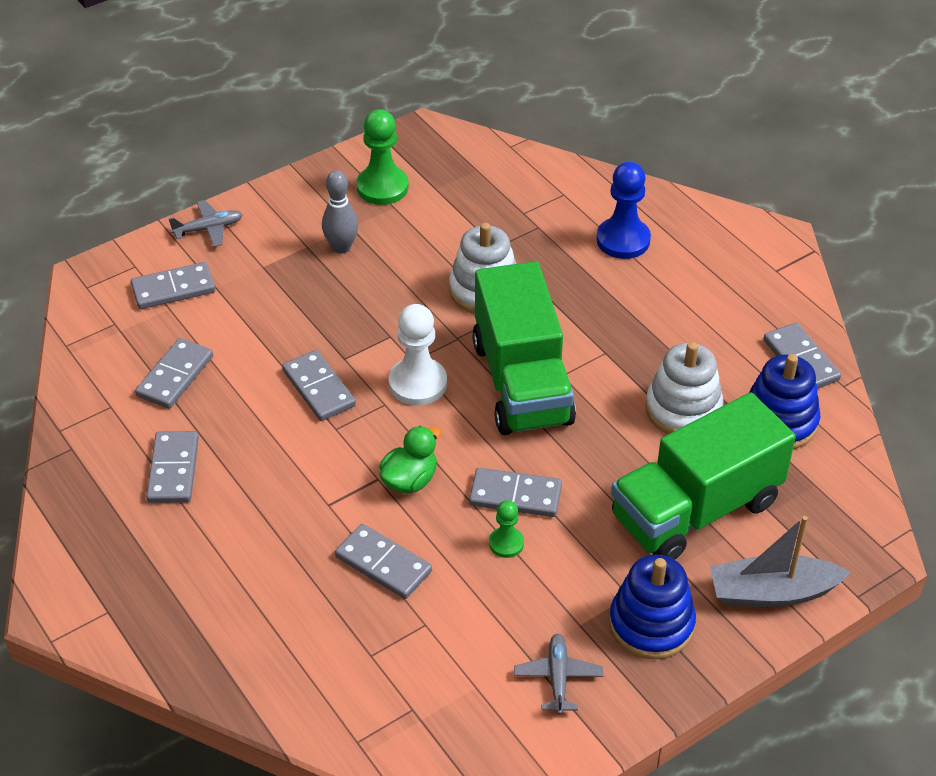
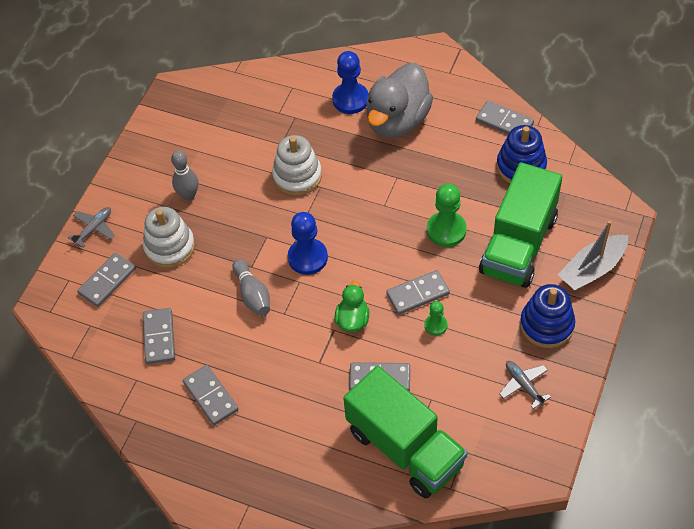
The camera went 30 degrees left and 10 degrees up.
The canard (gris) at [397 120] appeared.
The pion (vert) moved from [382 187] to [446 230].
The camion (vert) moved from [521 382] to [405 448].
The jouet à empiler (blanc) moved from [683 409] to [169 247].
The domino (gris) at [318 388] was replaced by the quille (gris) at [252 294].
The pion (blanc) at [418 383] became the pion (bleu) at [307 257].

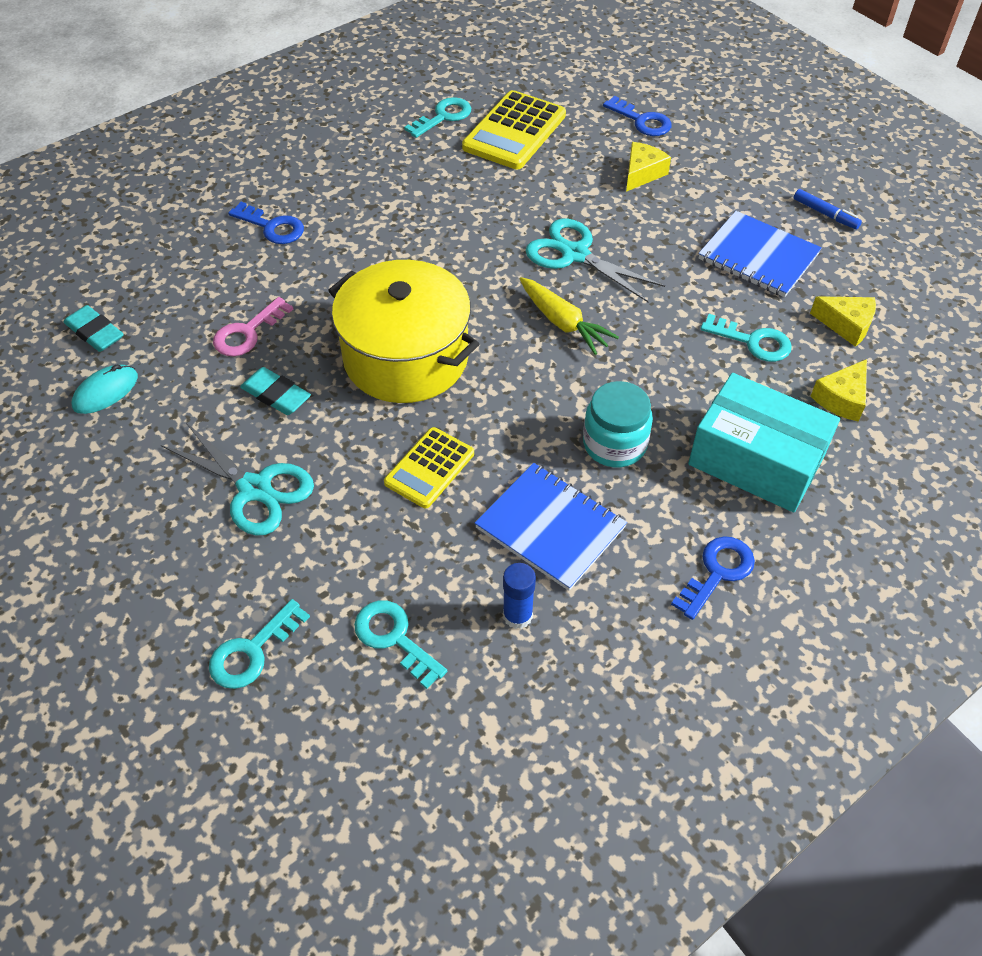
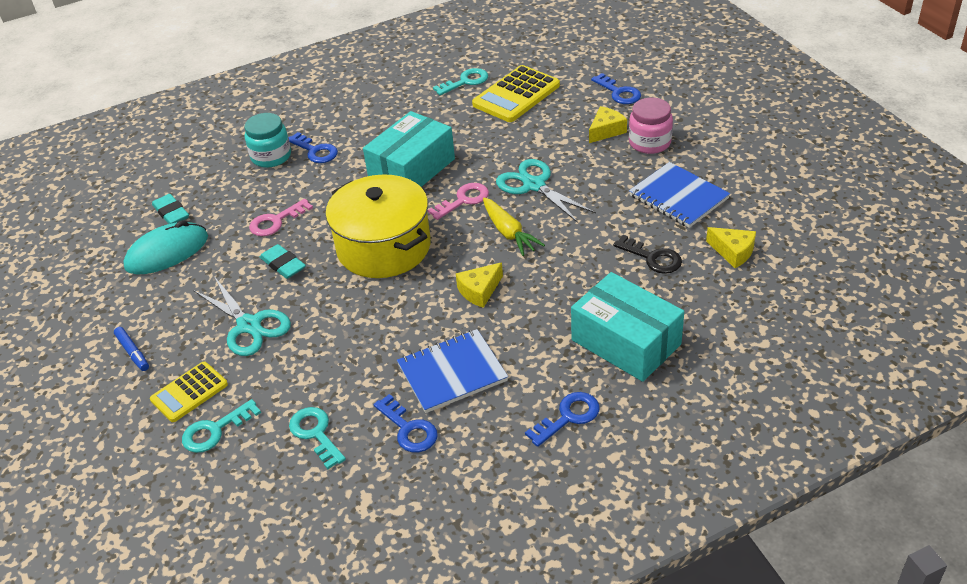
The camera went 15 degrees right and 10 degrees down.
The boîte (turquoise) at [412 169] appeared.
The clé (rose) at [463 200] appeared.
The bocal (rose) at [649 142] appeared.
The calculatrice (jaune) moved from [429 468] to [189 392].
The bocal (turquoise) moved from [614 444] to [271 156].
The feutre (bleu) moved from [825 214] to [133 352].
The fromage (jaune) moved from [841 398] to [479 291].
The bâton de colle (bleu) at [517 615] was replaced by the clé (bleu) at [408 429].
The clé (turquoise) at [753 341] became the clé (noir) at [652 258].
The carnet (bleu) at [550 528] turned 75 degrees counterclockwise.
The souris (turquoise) at [105 391] changed to 1.67 times the size.

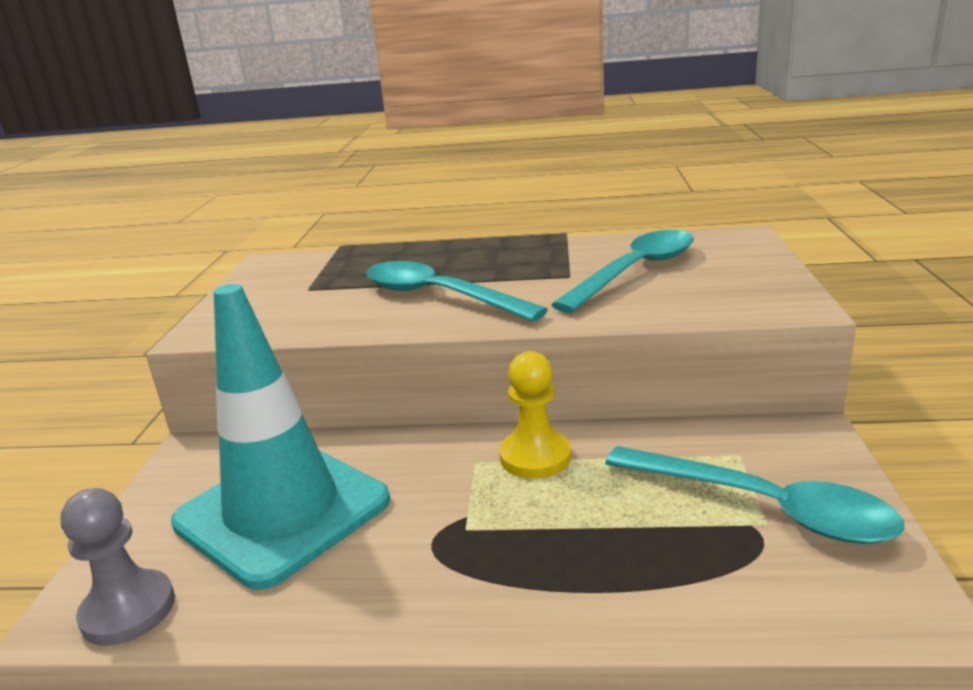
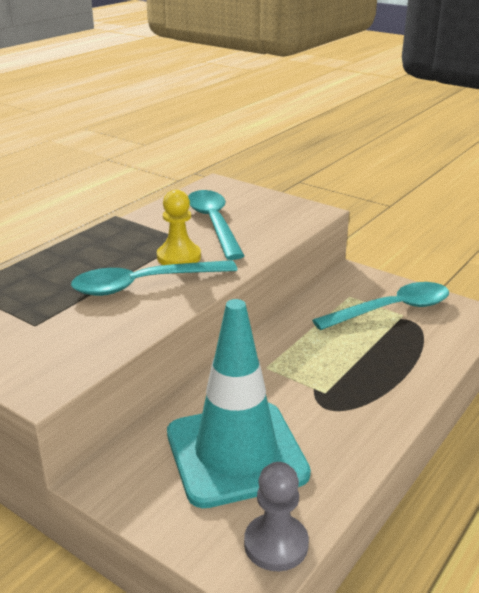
The camera went 60 degrees left and 5 degrees up.
The pion (jaune) moved from [535 457] to [179 257].

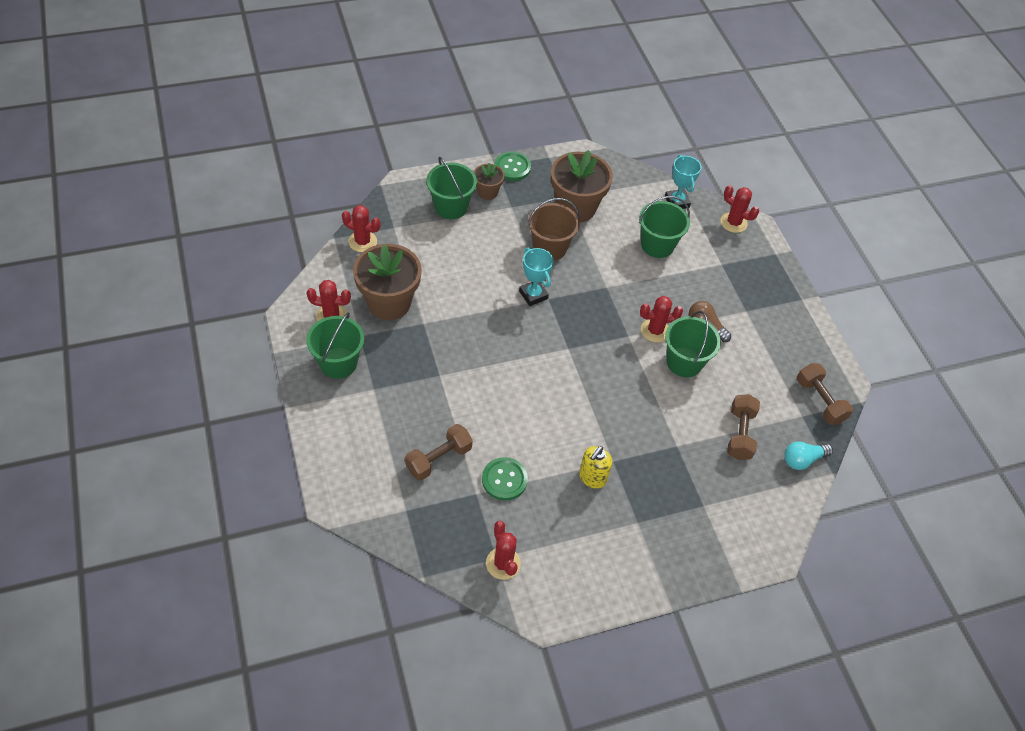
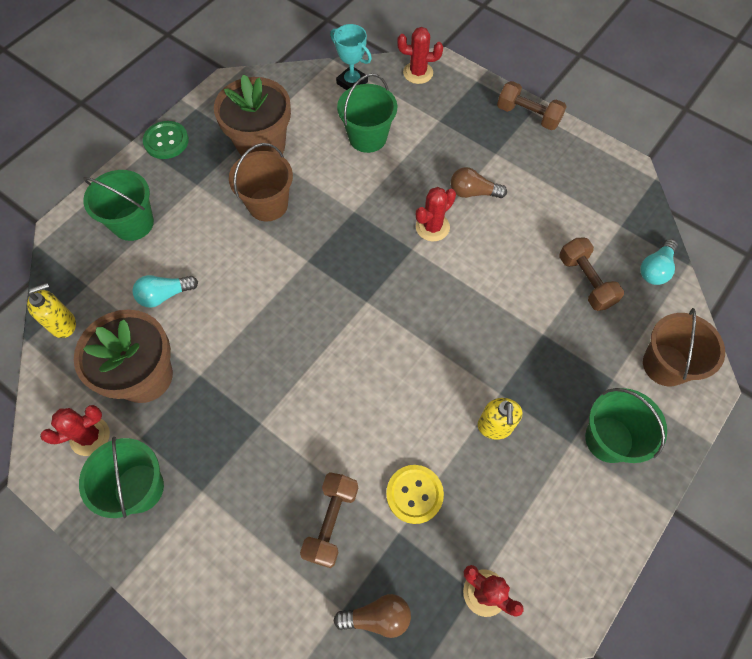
The camera went 30 degrees left and 10 degrees up.
The pot de fleurs (marron) at [487 192] disappeared.
The trophée (turquoise) at [533 295] disappeared.
The ampoule (turquoise) at [165 295] appeared.
The ampoule (marron) at [377 617] appeared.
The seau (marron) at [665 365] appeared.
The seau (vert) moved from [684 362] to [609 439].
The haltère (marron) moved from [820 401] to [528 115].
The cactus (rouge) at [362 242] was replaced by the distributeur de savon (jaune) at [63 324].
The bouton (vert) at [504 479] became the bouton (jaune) at [414 494].

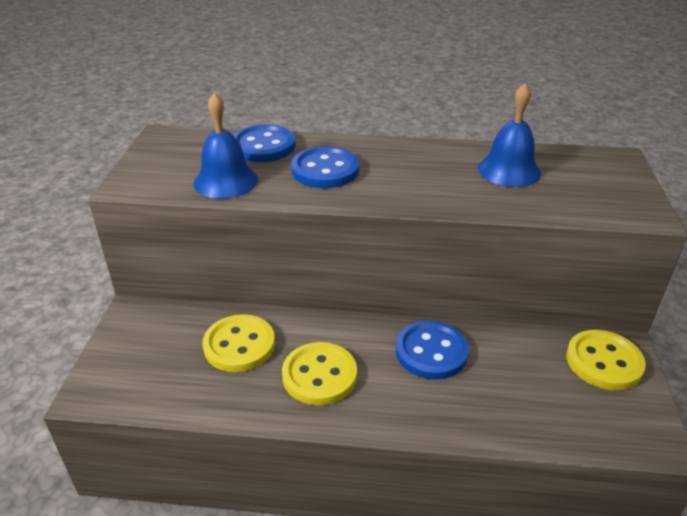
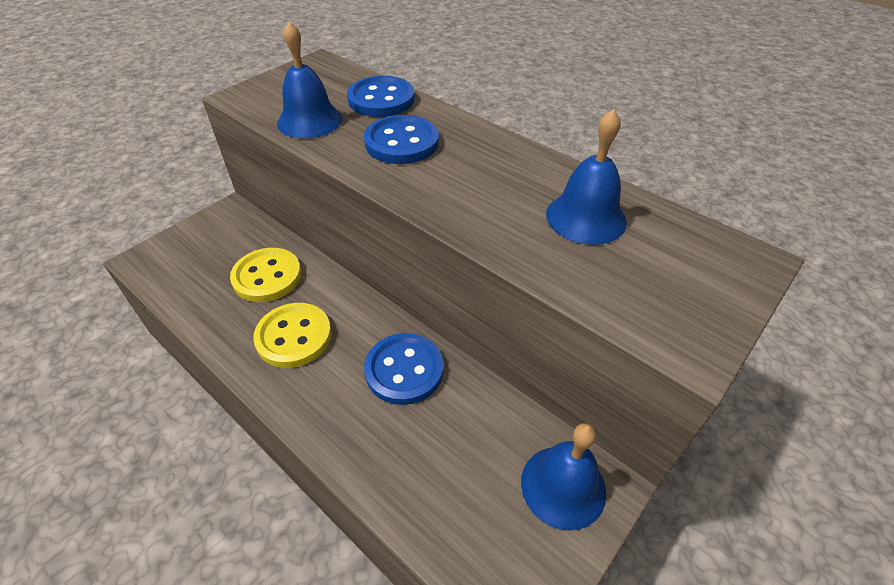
The camera went 35 degrees right and 10 degrees up.
The bouton (jaune) at [603 362] was replaced by the cloche (bleu) at [563 486].

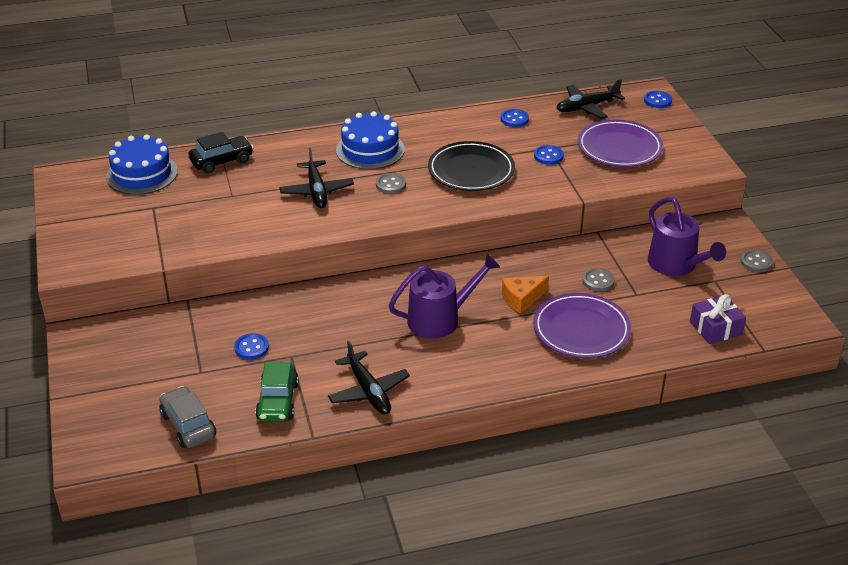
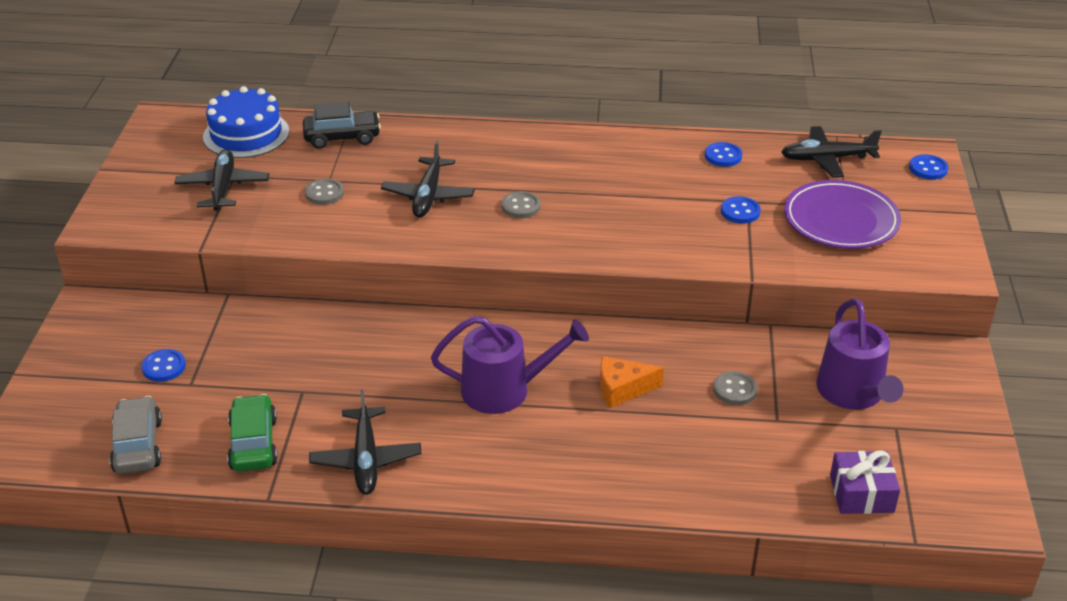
The camera went 20 degrees right and 0 degrees up.
The gâteau (bleu) at [370 150] disappeared.
The assiette (noir) at [471 170] disappeared.
The assiette (violet) at [581 330] disappeared.
The avion (noir) at [223 187] appeared.
The bouton (bleu) moved from [251 348] to [164 367].
The bouton (gris) moved from [756 262] to [324 193].
The voiture (vert) at [277 401] turned 150 degrees clockwise.

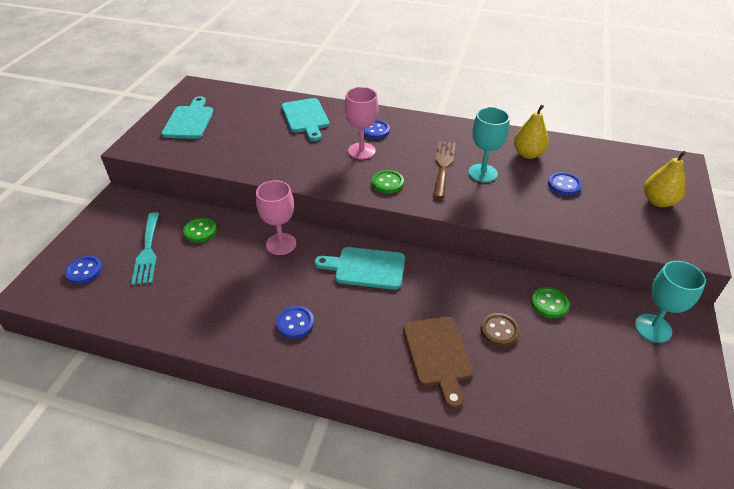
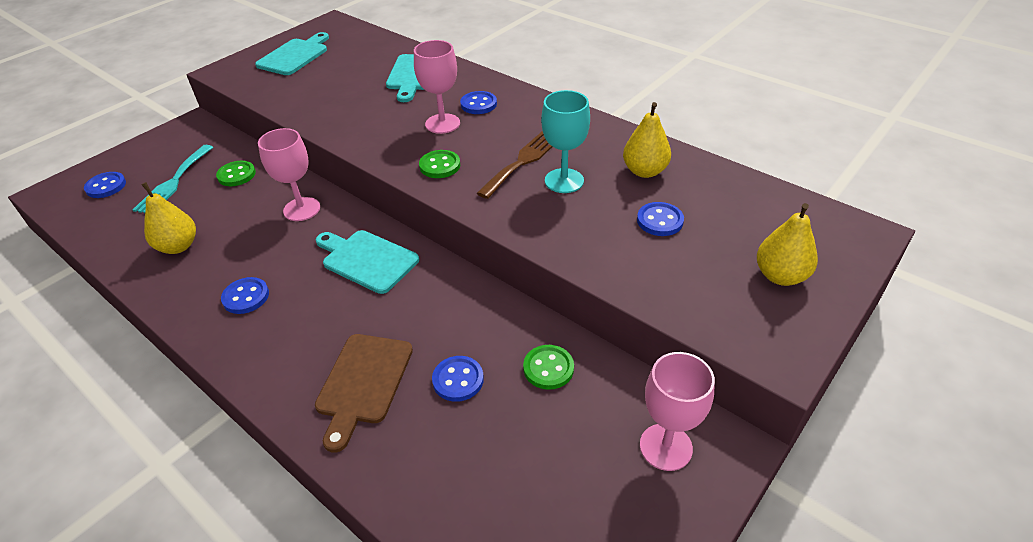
The camera went 25 degrees right and 0 degrees up.
The poire (jaune) at [178 246] appeared.
The bouton (marron) at [499 330] became the bouton (bleu) at [458 380].
The verre à pied (turquoise) at [653 328] became the verre à pied (rose) at [665 447].

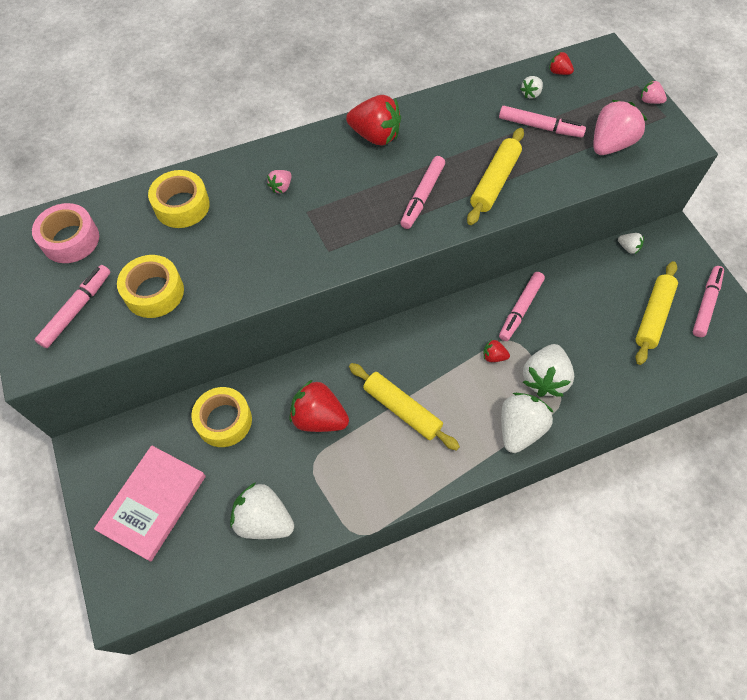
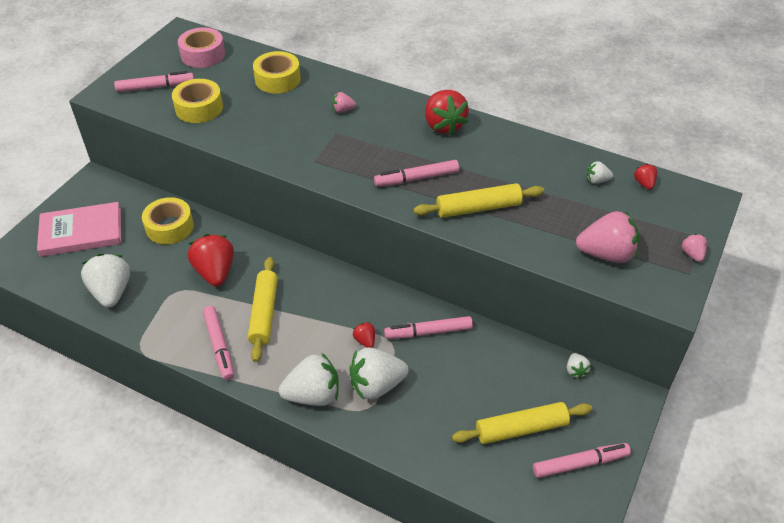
The camera went 50 degrees right and 15 degrees down.
The feutre (rose) moved from [540 127] to [219 346].

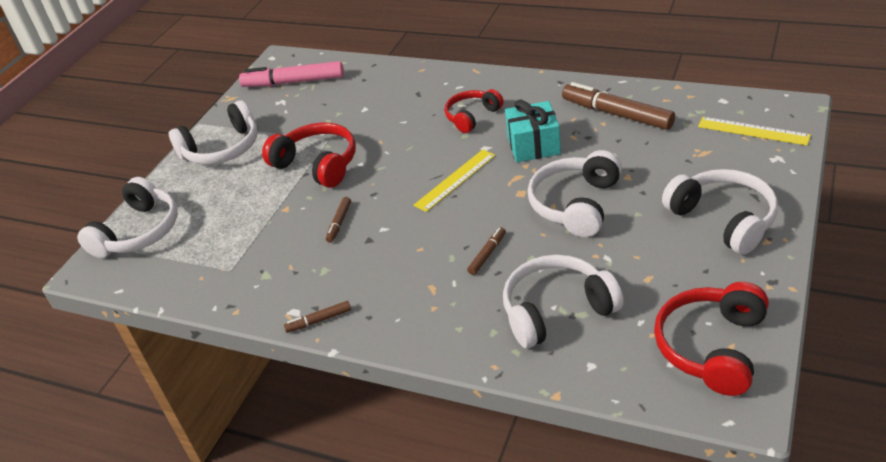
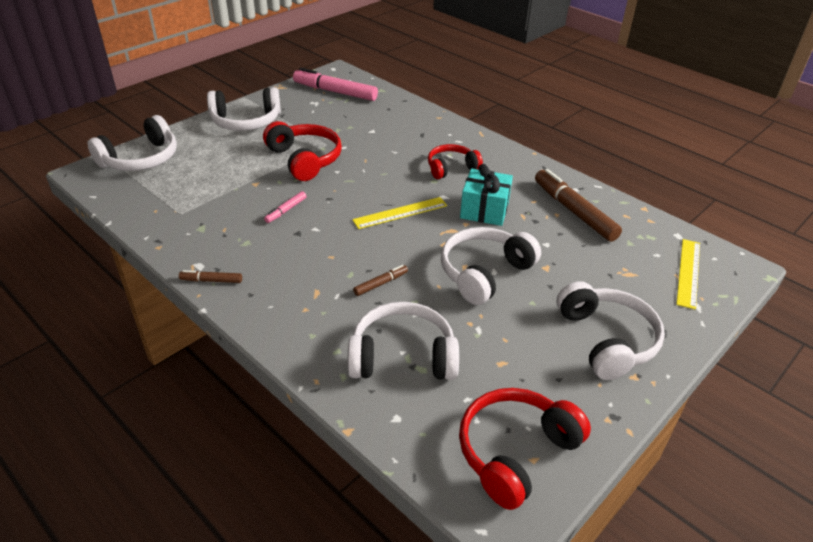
The camera went 15 degrees right and 0 degrees up.
The feutre (marron) at [339 223] became the feutre (rose) at [286 210].
The règle (jaune) at [753 131] turned 60 degrees clockwise.

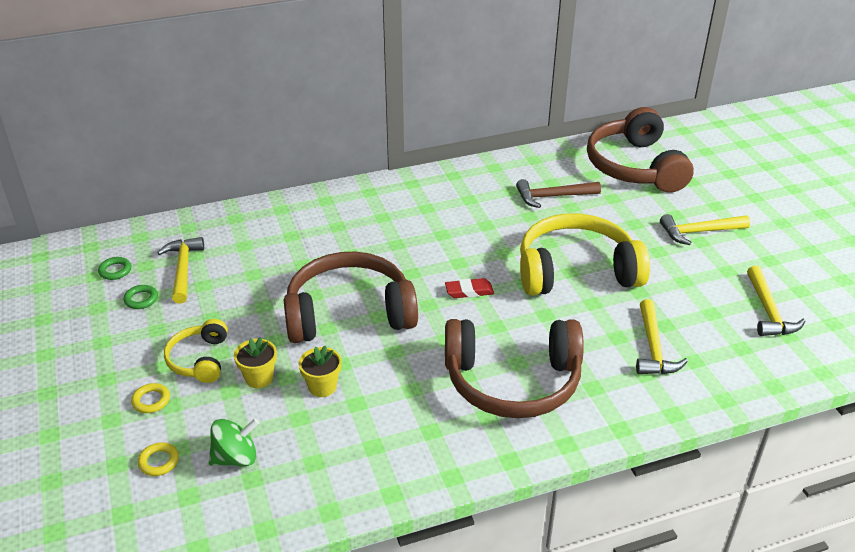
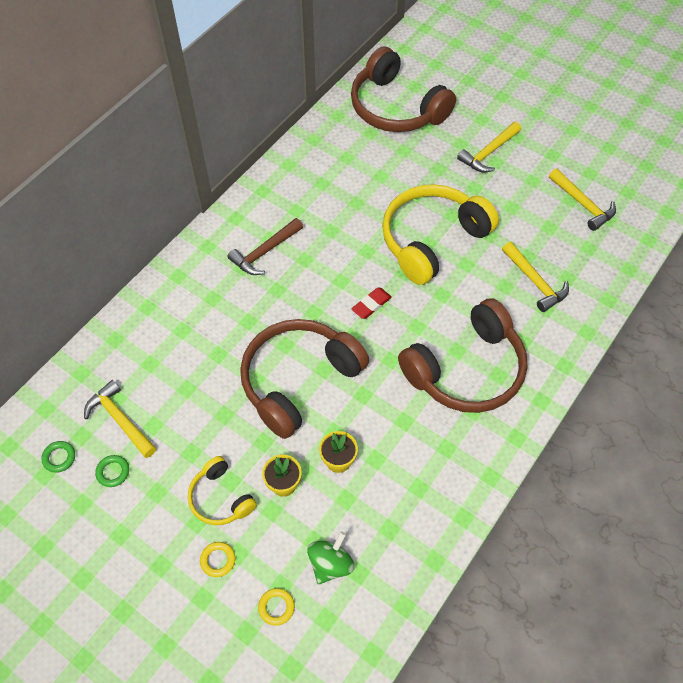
The camera went 35 degrees left and 20 degrees up.
The marteau (marron) moved from [553 196] to [265 252].

